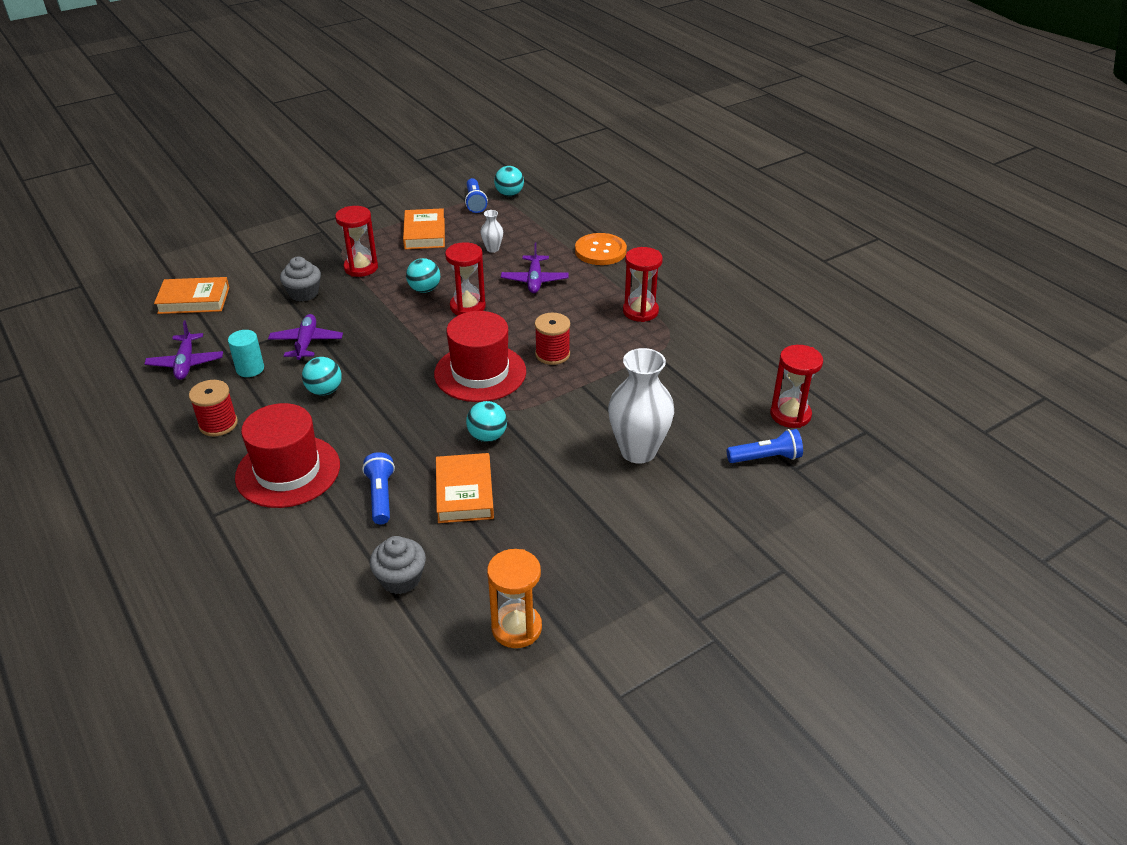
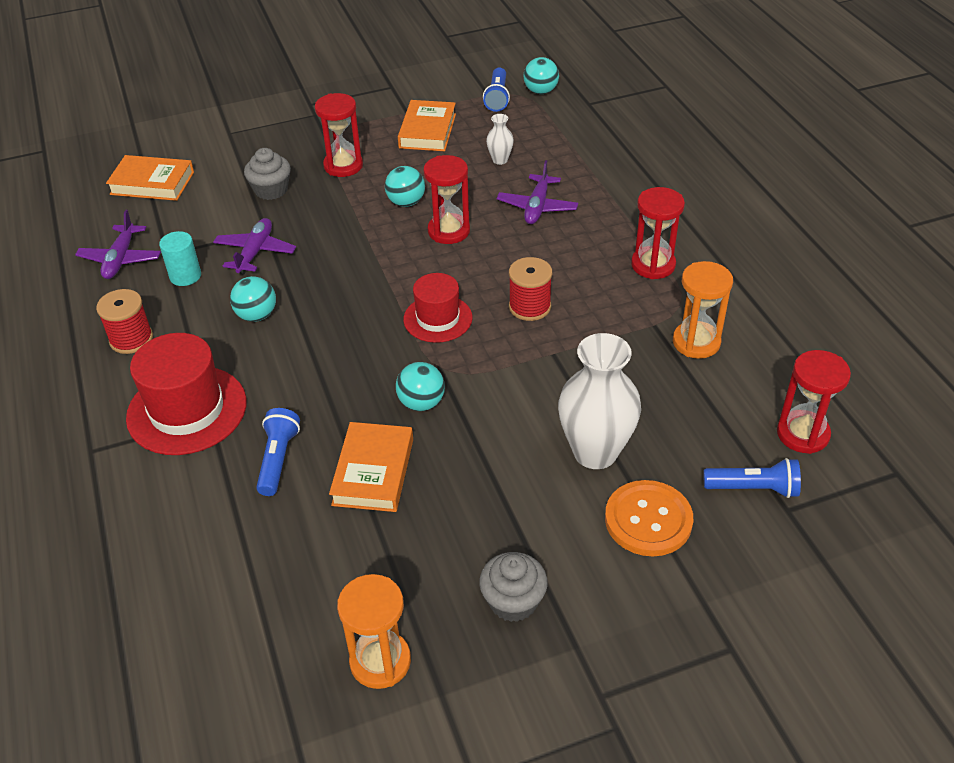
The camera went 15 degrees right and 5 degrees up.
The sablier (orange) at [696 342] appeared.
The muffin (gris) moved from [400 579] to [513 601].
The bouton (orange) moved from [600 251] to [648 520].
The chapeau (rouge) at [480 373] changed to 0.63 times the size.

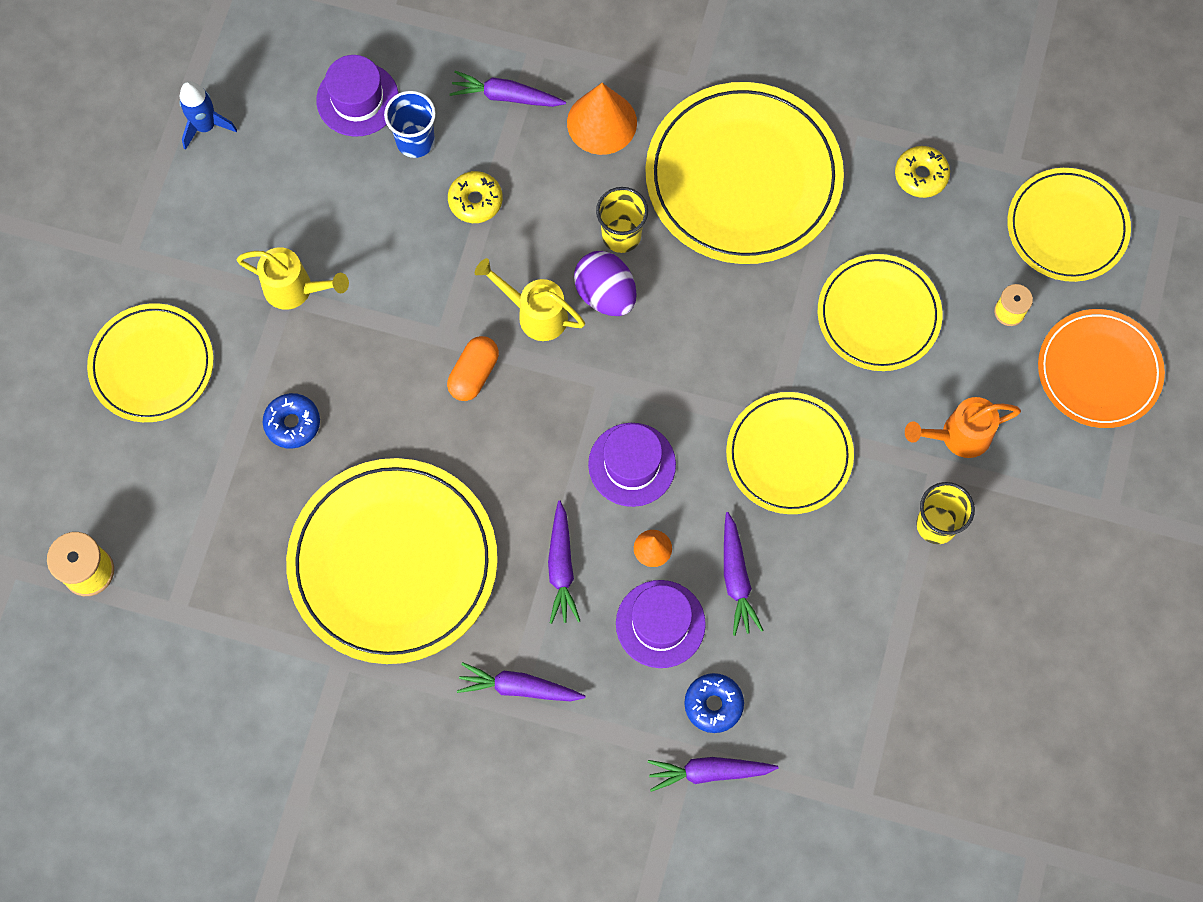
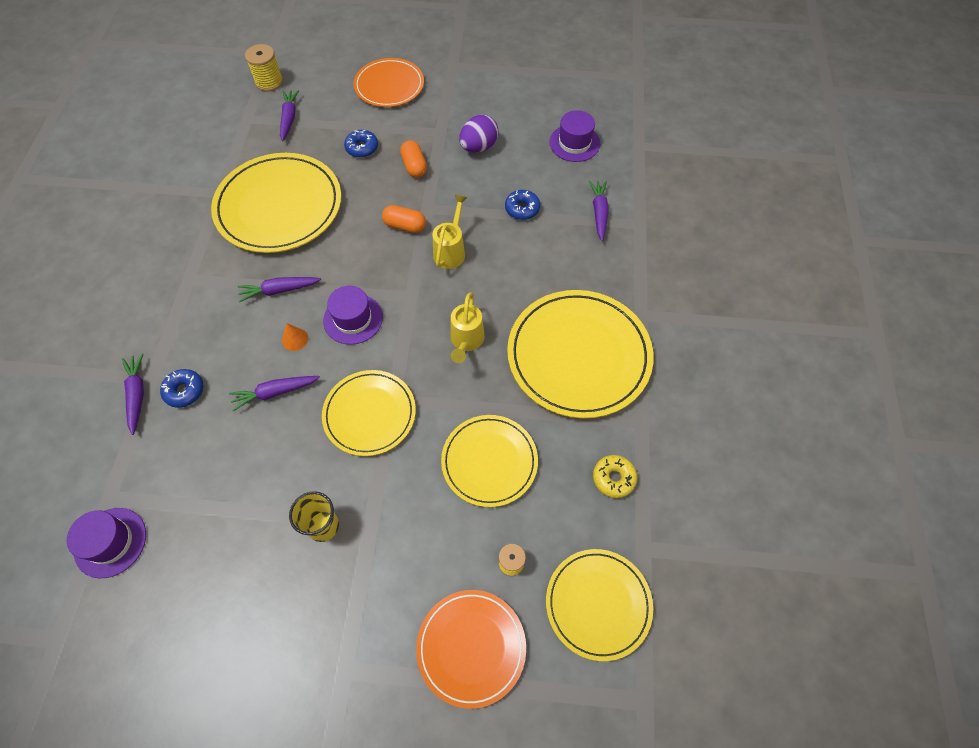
The camera went 80 degrees right and 10 degrees down.
The fusée (bleu) at [206 126] disappeared.
The gobelet (bleu) at [415 141] disappeared.
The cône (orange) at [602 122] disappeared.
The gobelet (jaune) at [621 235] disappeared.
The arrosoir (orange) at [958 436] disappeared.
The gélule (orange) at [414 166] appeared.
The arrosoir (jaune) moved from [295 289] to [466 341].
The carotte (violet) moved from [518 687] to [289 118].
The œuf (violet) moved from [605 294] to [478 147].
The chapeau (violet) moved from [660 624] to [110 542].
The assiette (jaune) at [152 365] became the assiette (orange) at [389 86].
The beignet (jaune) at [475 201] became the beignet (bleu) at [522 209].

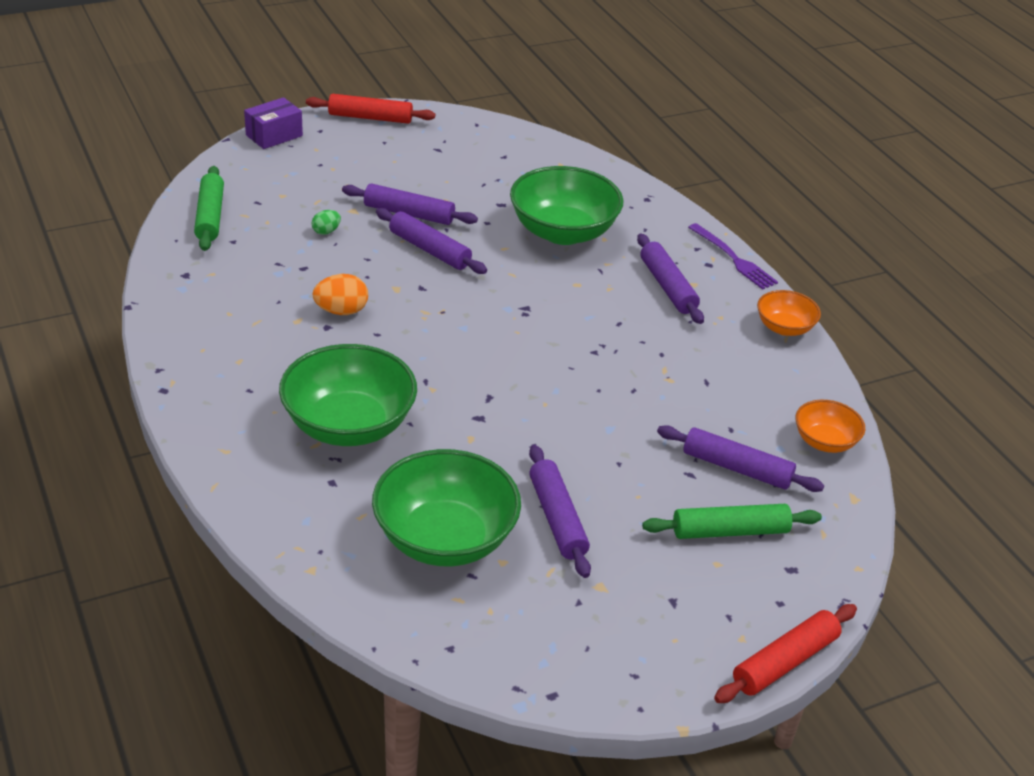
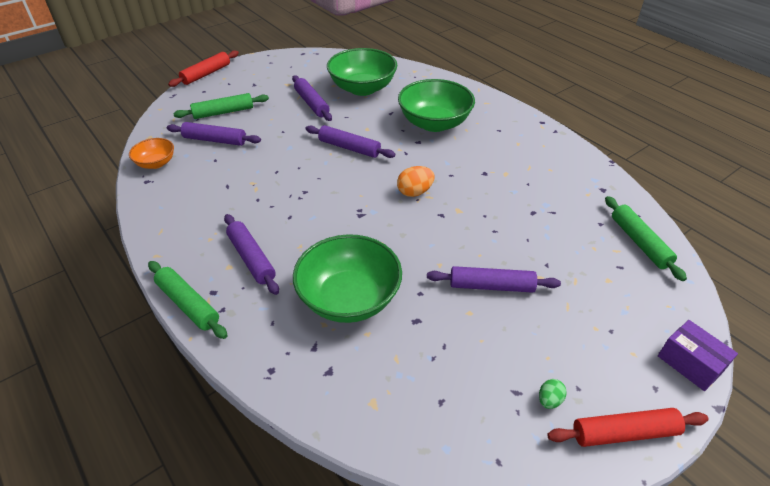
The camera went 170 degrees right and 5 degrees up.
The bol (orange) at [784 328] disappeared.
The œuf (vert) moved from [326 231] to [549 400].
The œuf (orange) moved from [341 311] to [415 192].
The rouleau à pâtisserie (violet) moved from [430 250] to [349 148].
The fourchette (violet) at [734 259] was replaced by the rouleau à pâtisserie (vert) at [188 304].
The boîte (violet) at [274 135] turned 75 degrees counterclockwise.

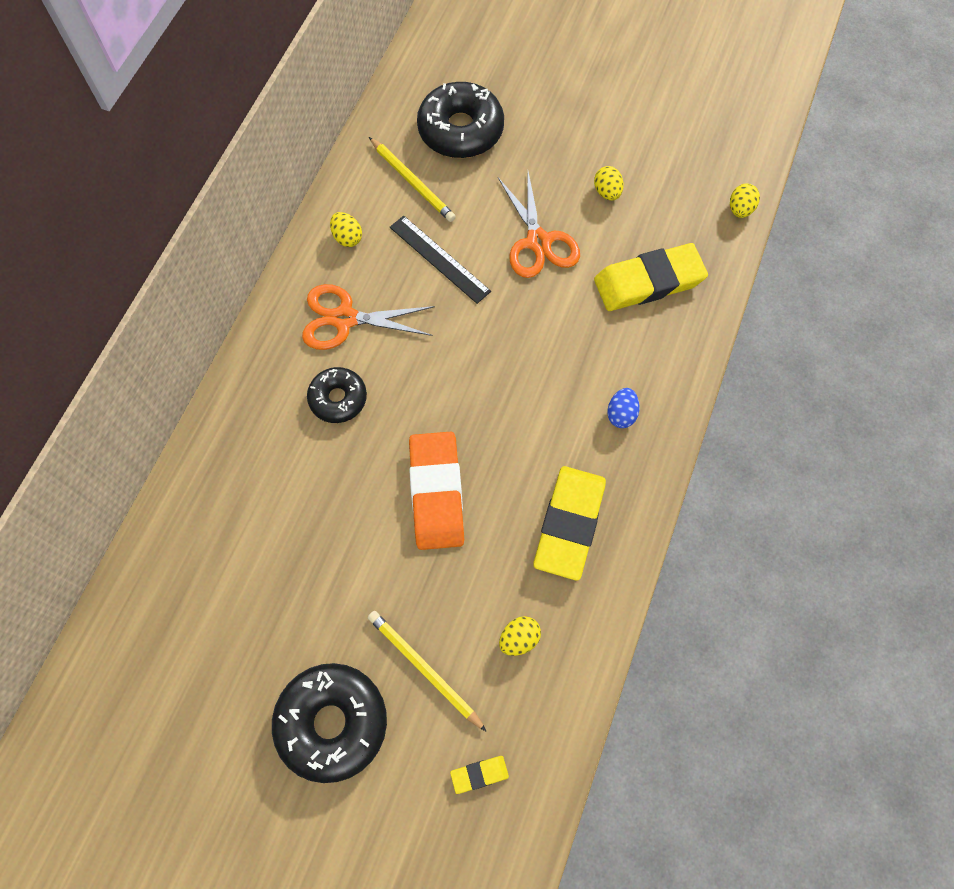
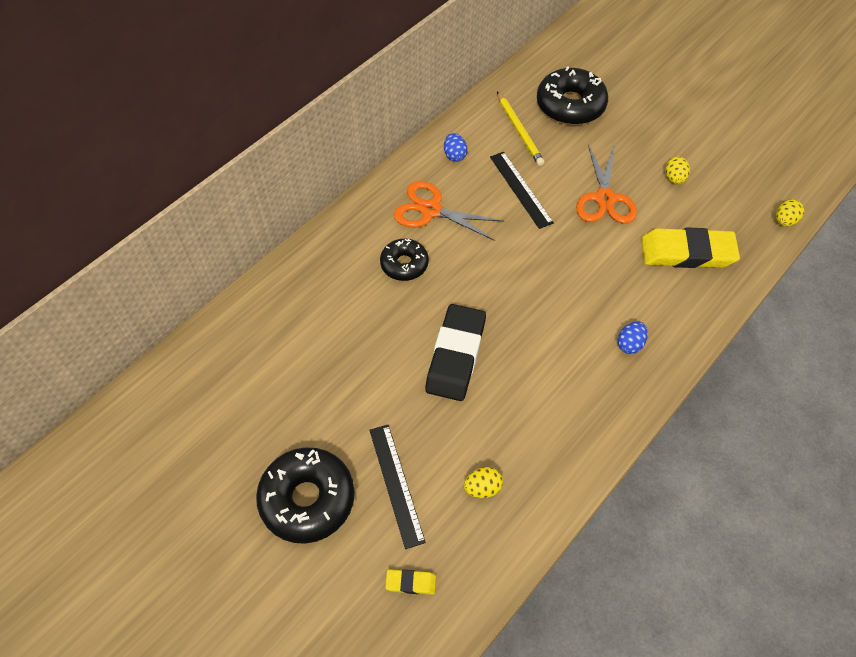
The camera went 20 degrees right and 10 degrees down.
The gomme (jaune) at [569 524] disappeared.
The crayon (jaune) at [424 669] was replaced by the règle (noir) at [396 484].
The œuf (jaune) at [347 237] became the œuf (bleu) at [454 155].
The gomme (orange) at [436 493] became the gomme (noir) at [456 355].

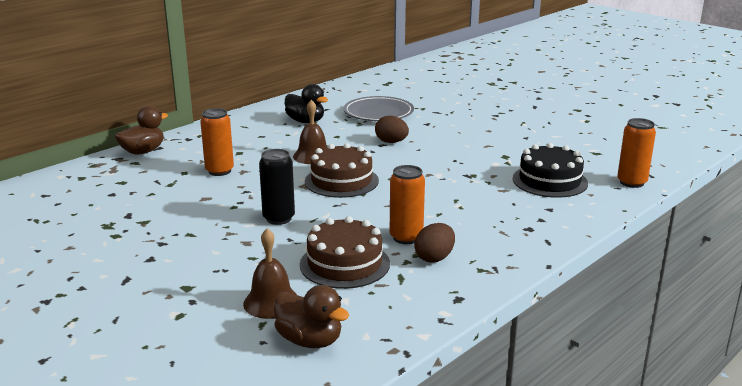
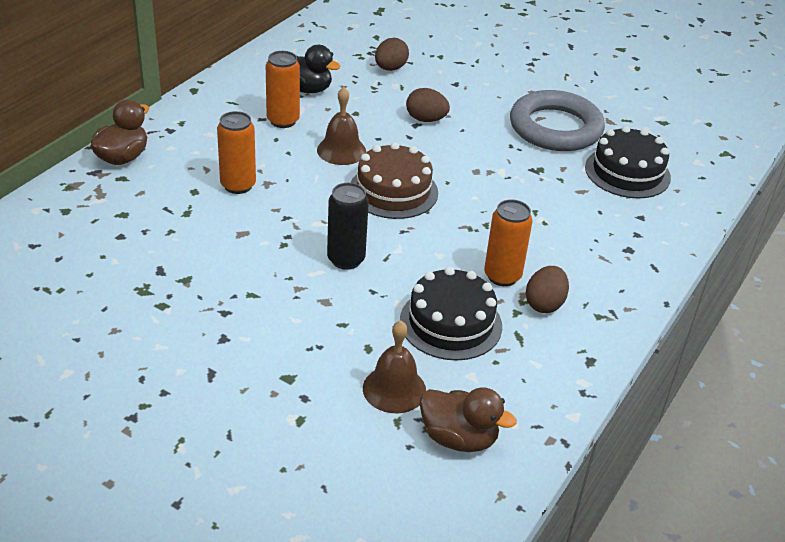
The camera went 15 degrees left and 15 degrees up.
The anneau (gris) at [555 128] appeared.
The canette (orange) moved from [631 182] to [283 121].
The assiette (gris) at [378 113] was replaced by the œuf (marron) at [390 68].
The gâteau (marron) at [344 264] became the gâteau (noir) at [450 323].

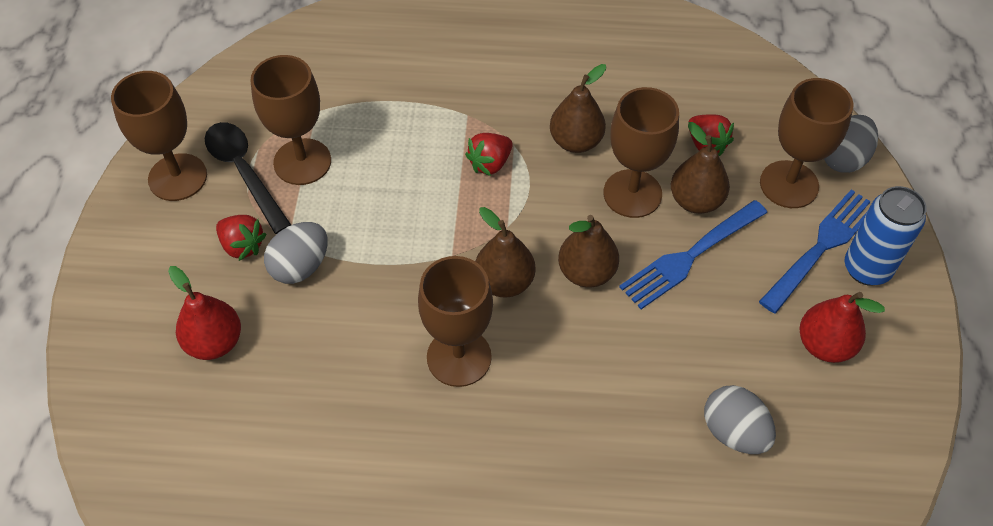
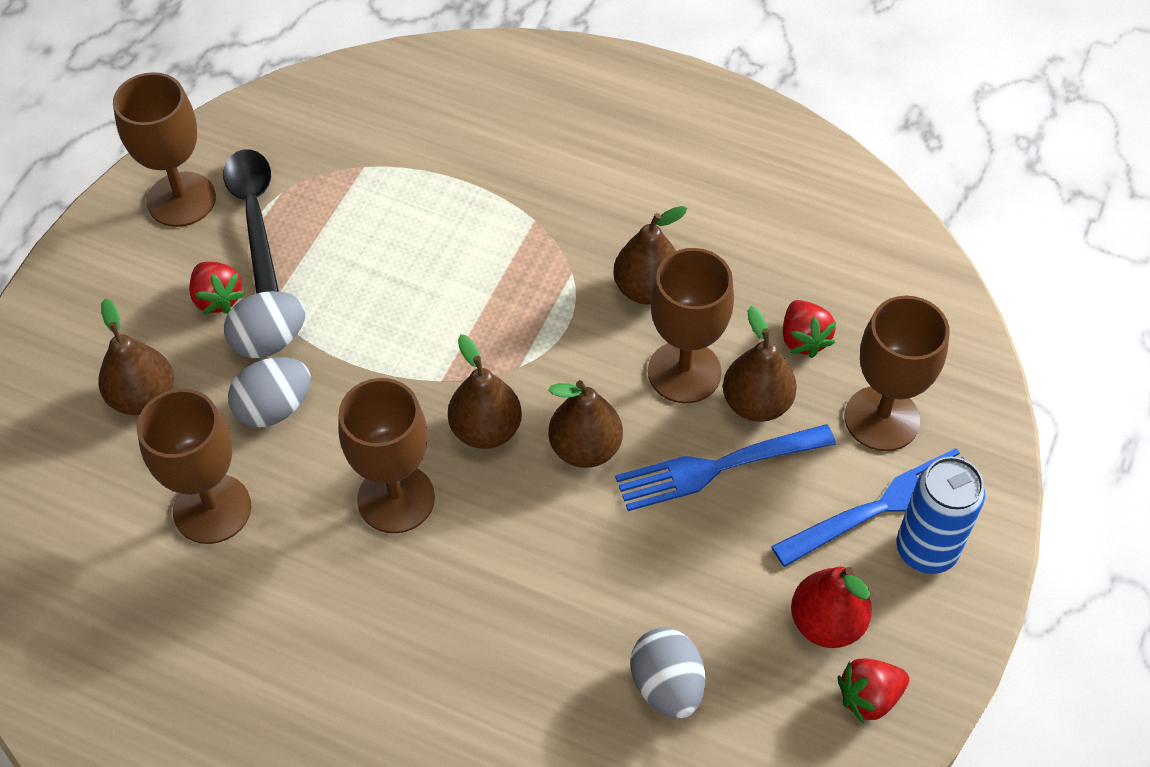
The camera went 20 degrees right and 0 degrees up.
The verre à pied (marron) moved from [302 162] to [212 509].
The fraise (rouge) moved from [490 163] to [869 697].
The œuf (gris) moved from [843 159] to [274 408].
The poire (rouge) at [214 342] became the poire (marron) at [143 397].

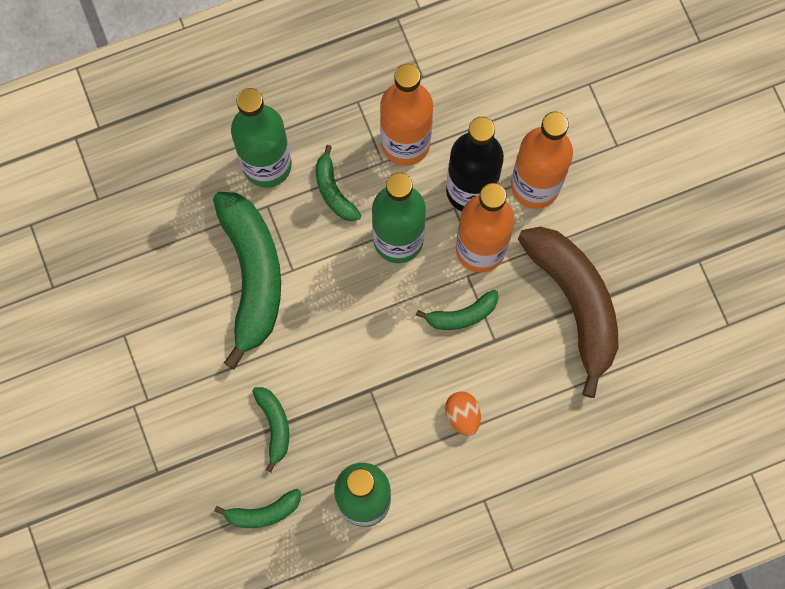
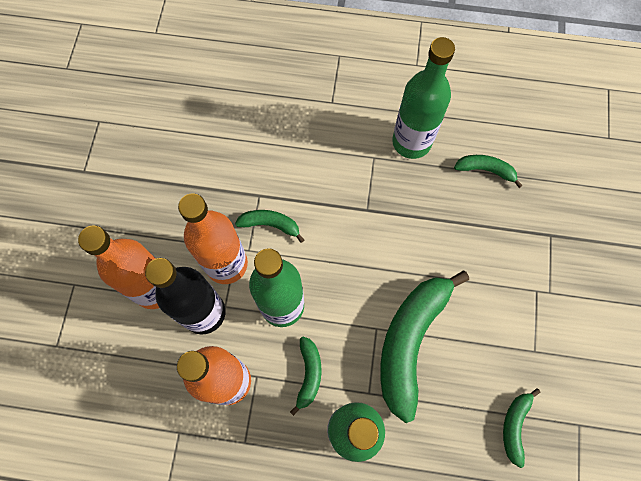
The camera went 150 degrees left and 5 degrees down.
The œuf (orange) at [462 415] disappeared.
The banane (marron) at [575 303] disappeared.
The banane (vert) moved from [274 425] to [514 426].

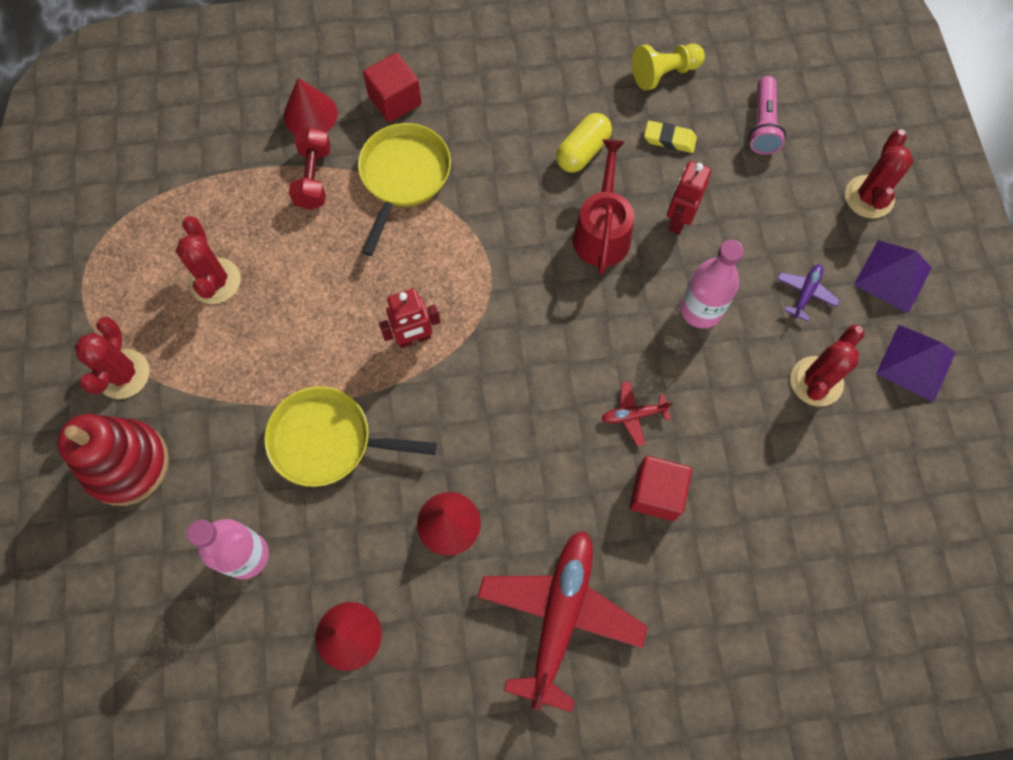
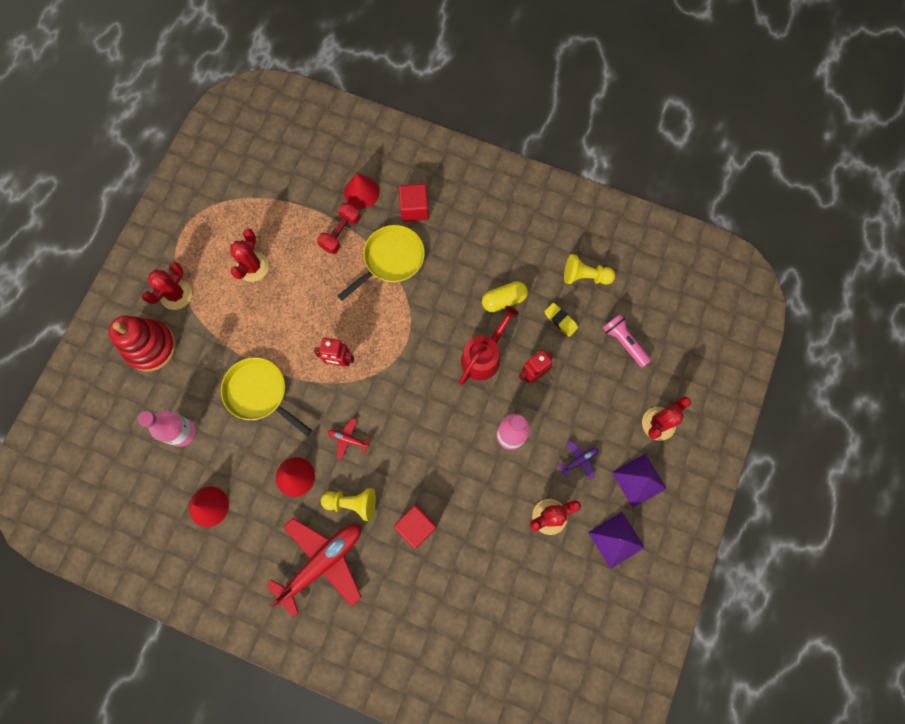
The camera went 30 degrees right and 5 degrees up.
The pion (jaune) at [352 503] appeared.
The avion (rouge) moved from [633 415] to [348 439].
The lampe de poche (rose) at [762 125] turned 105 degrees clockwise.

